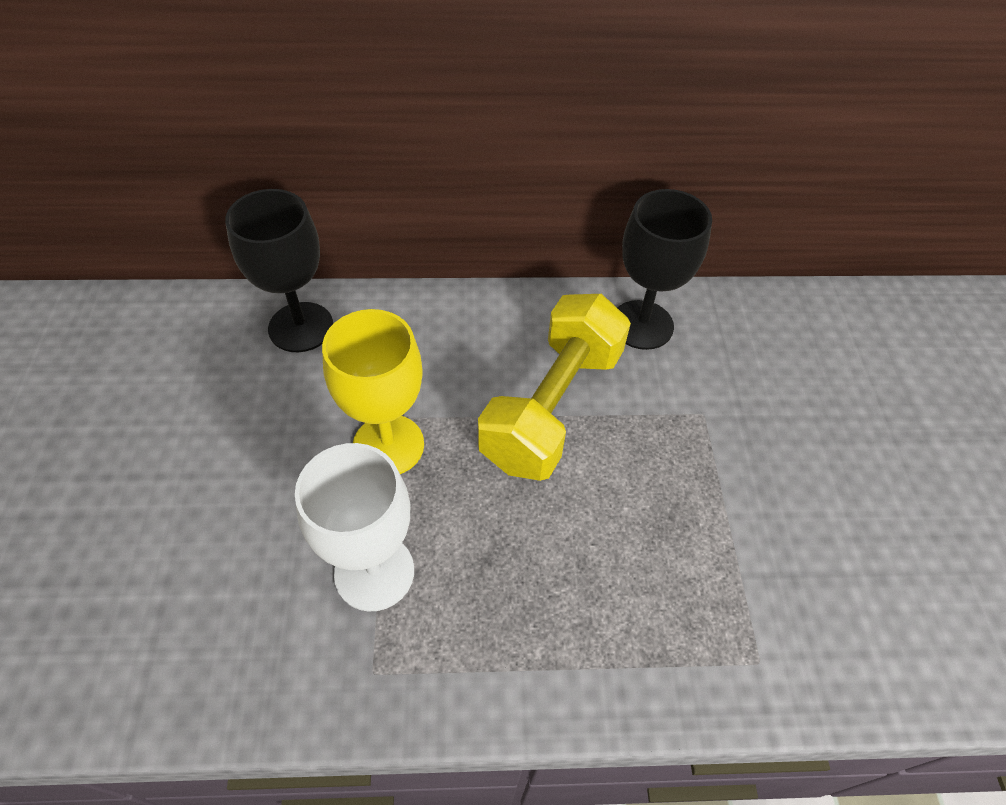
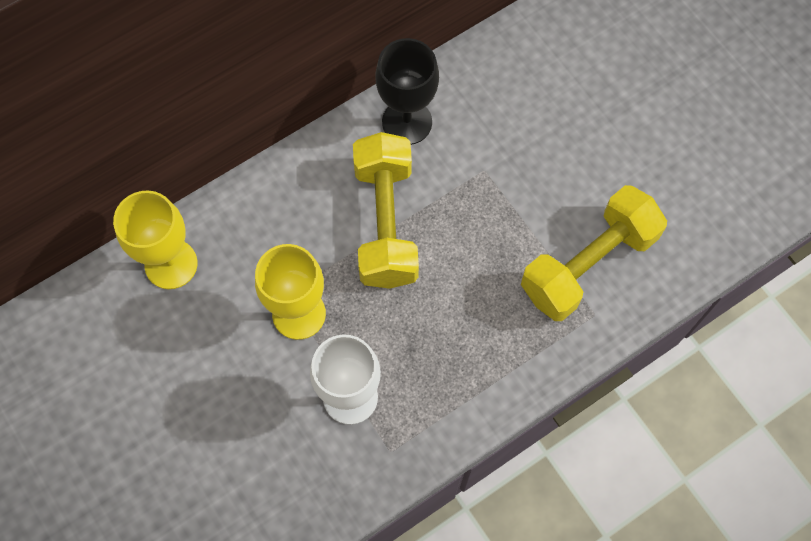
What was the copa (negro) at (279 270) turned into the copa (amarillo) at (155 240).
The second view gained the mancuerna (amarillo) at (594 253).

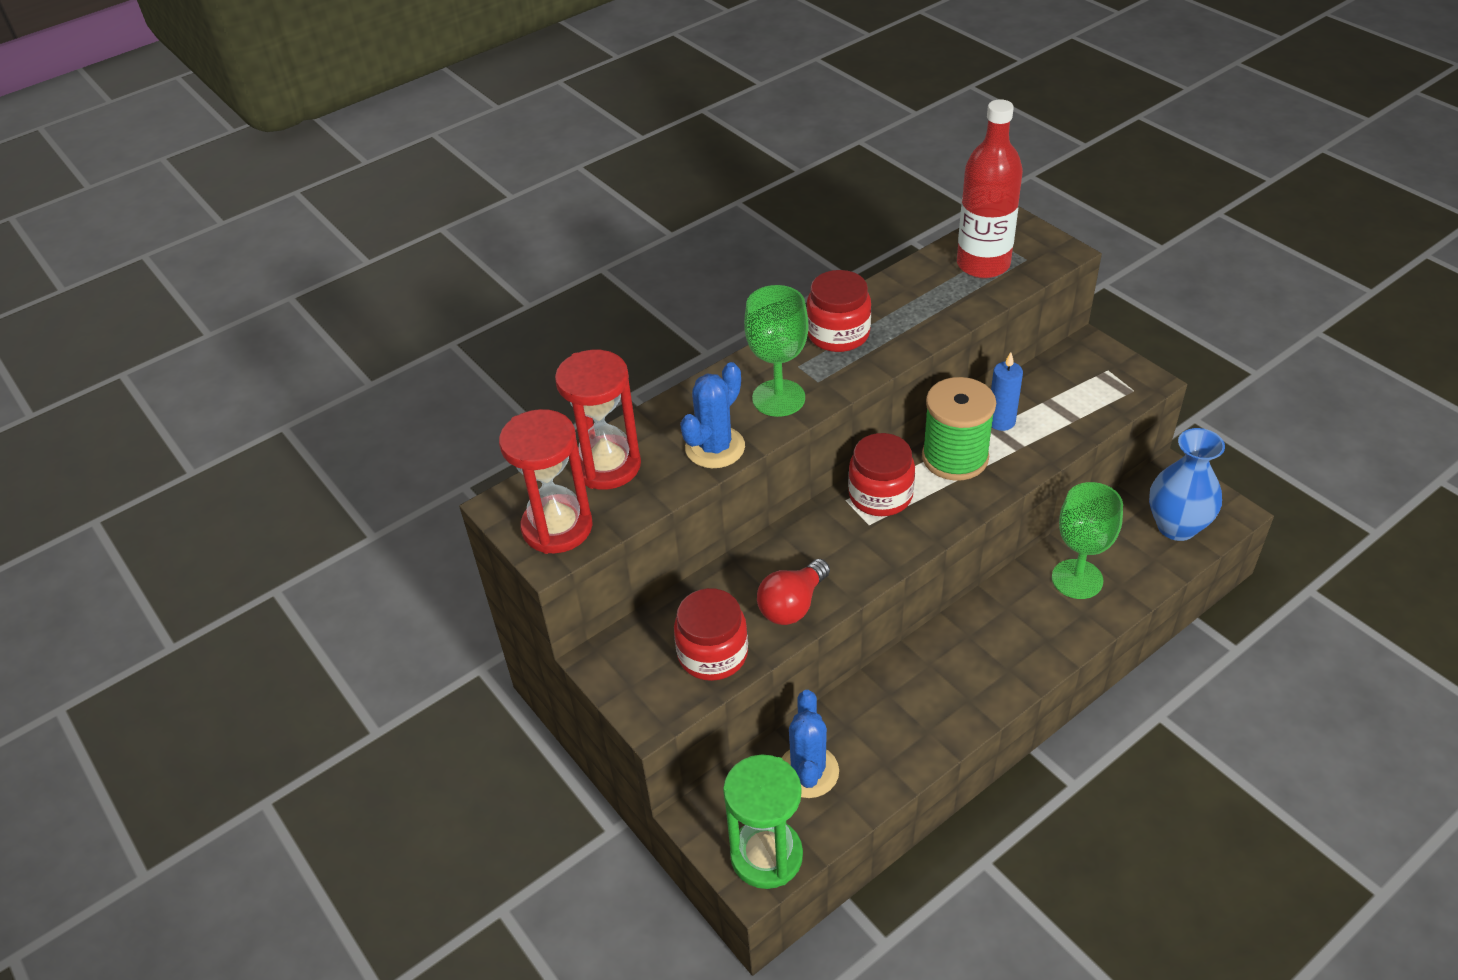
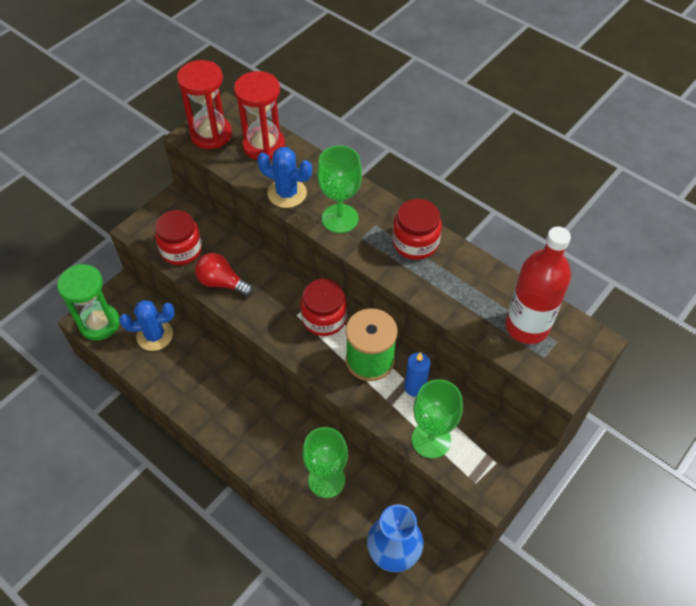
The second view gained the copa (verde) at (437 418).

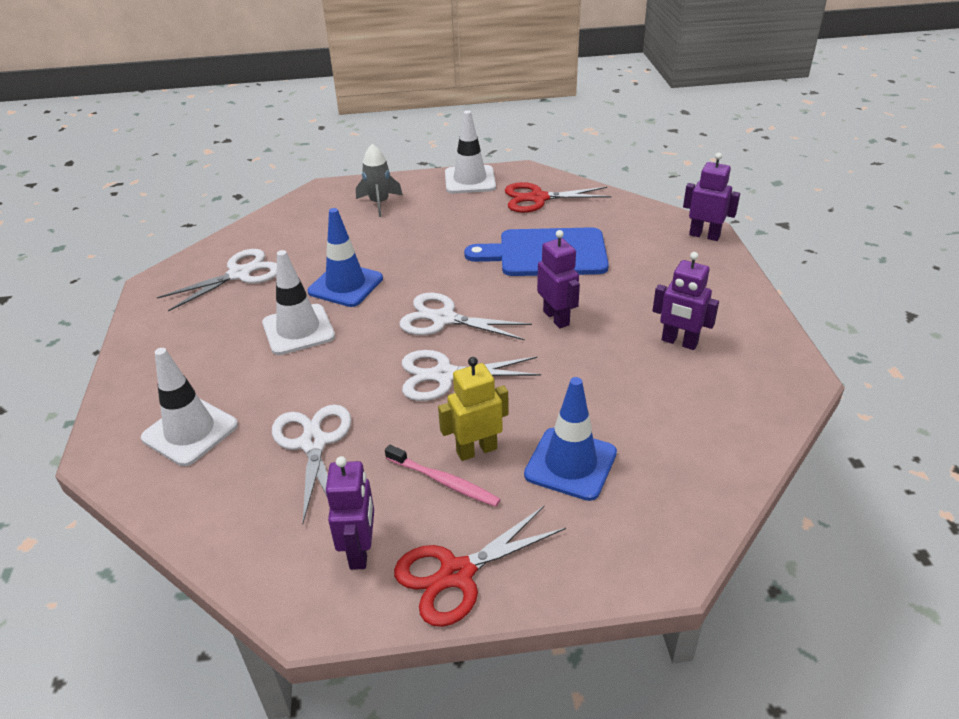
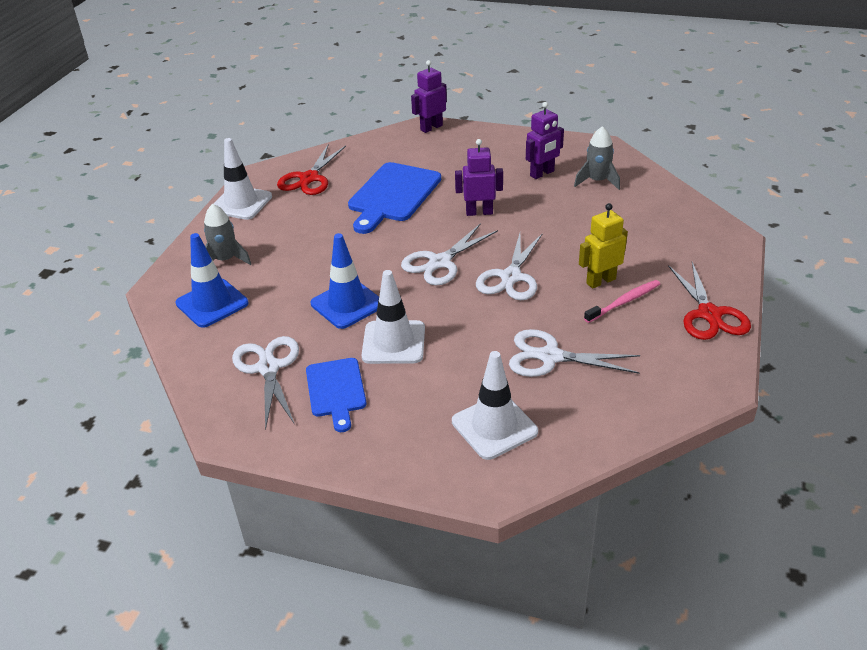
The second view lost the robot (morado) at (350 513).
The robot (amarillo) at (473 409) ended up facing another way, 60 degrees clockwise from before.
The cono de tráfico (azul) ended up elsewhere, having gone from (570 439) to (212 280).
The second view gained the tabla de cortar (azul) at (336 395).
The second view gained the cohete (gris) at (597 158).

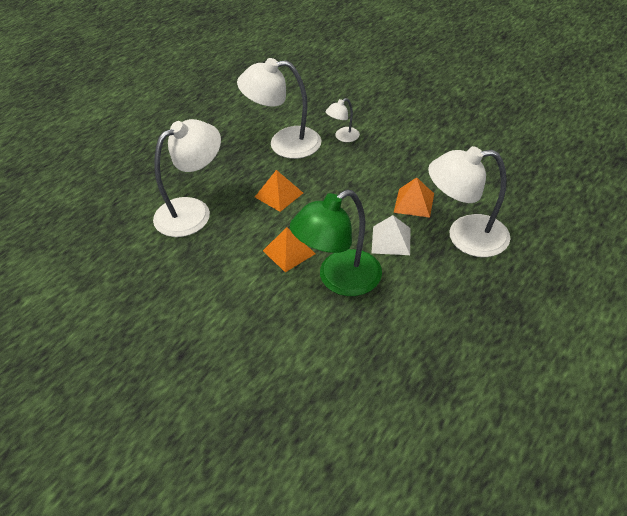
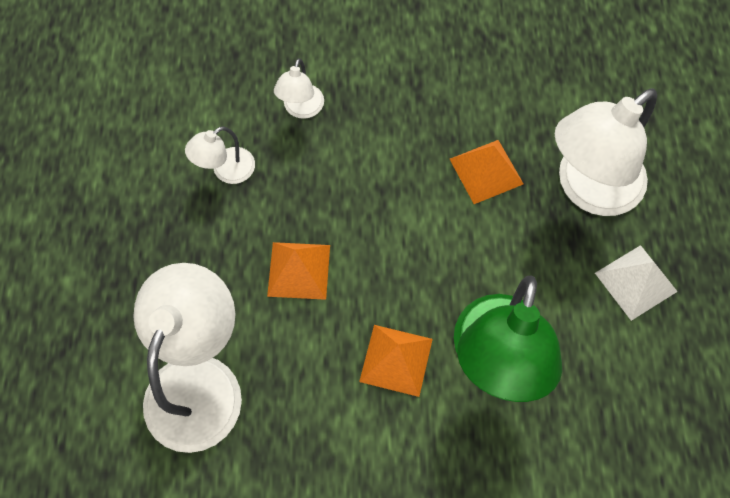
The size of the lámpara (blanco) at (279 108) changed by a factor of 0.48.
The pirámide (blanco) ended up elsewhere, having gone from (391 235) to (636 283).

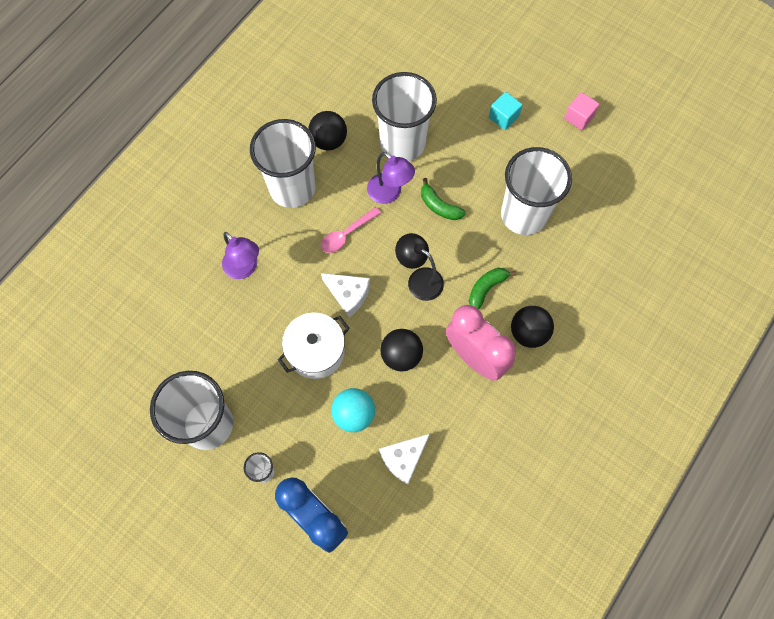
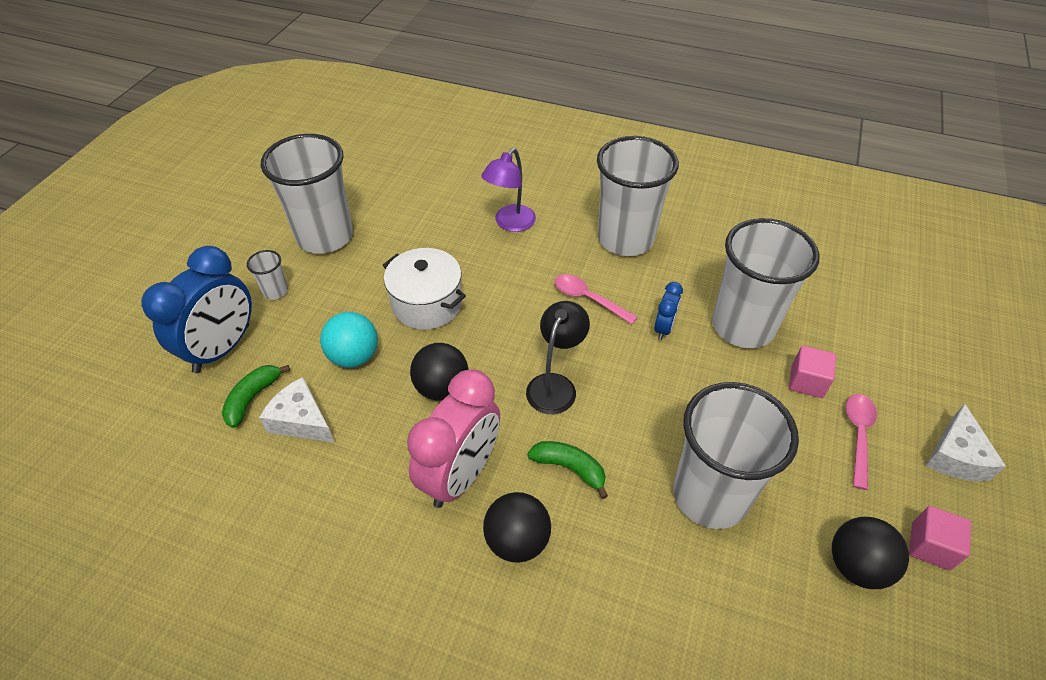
The pelota (negro) ended up elsewhere, having gone from (327 131) to (870 553).
The queso (blanco) ended up elsewhere, having gone from (345 295) to (965 442).
Where the lámpara (morado) stood at (391 178), the despertador (azul) came to stand at (668 311).
The plátano (verde) ended up elsewhere, having gone from (443 199) to (256 396).
Where the cubo (turquesa) stood at (506 111), the cuchara (rosa) came to stand at (861 442).
The second view gained the cubo (rosa) at (812 372).

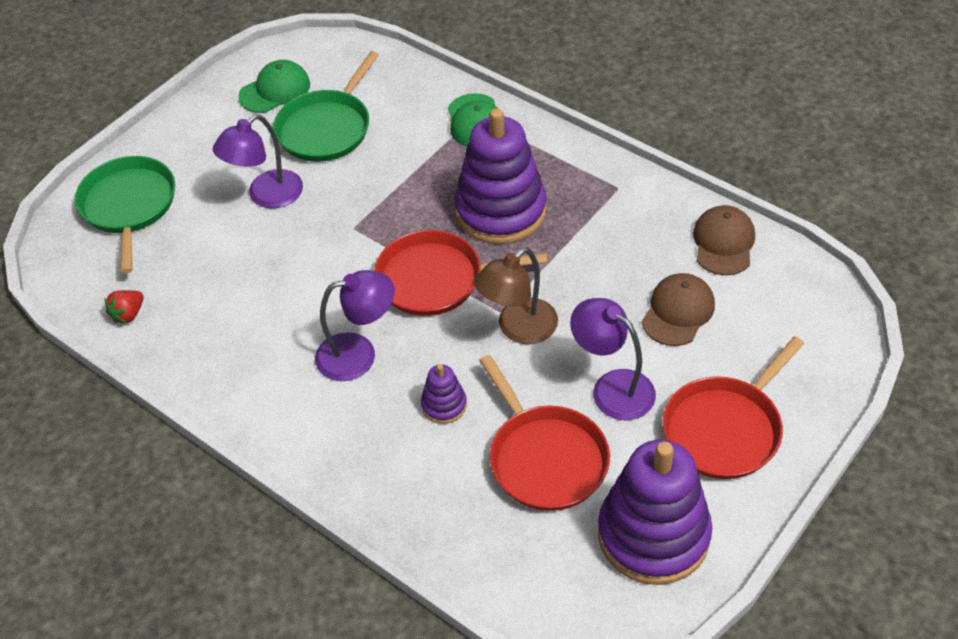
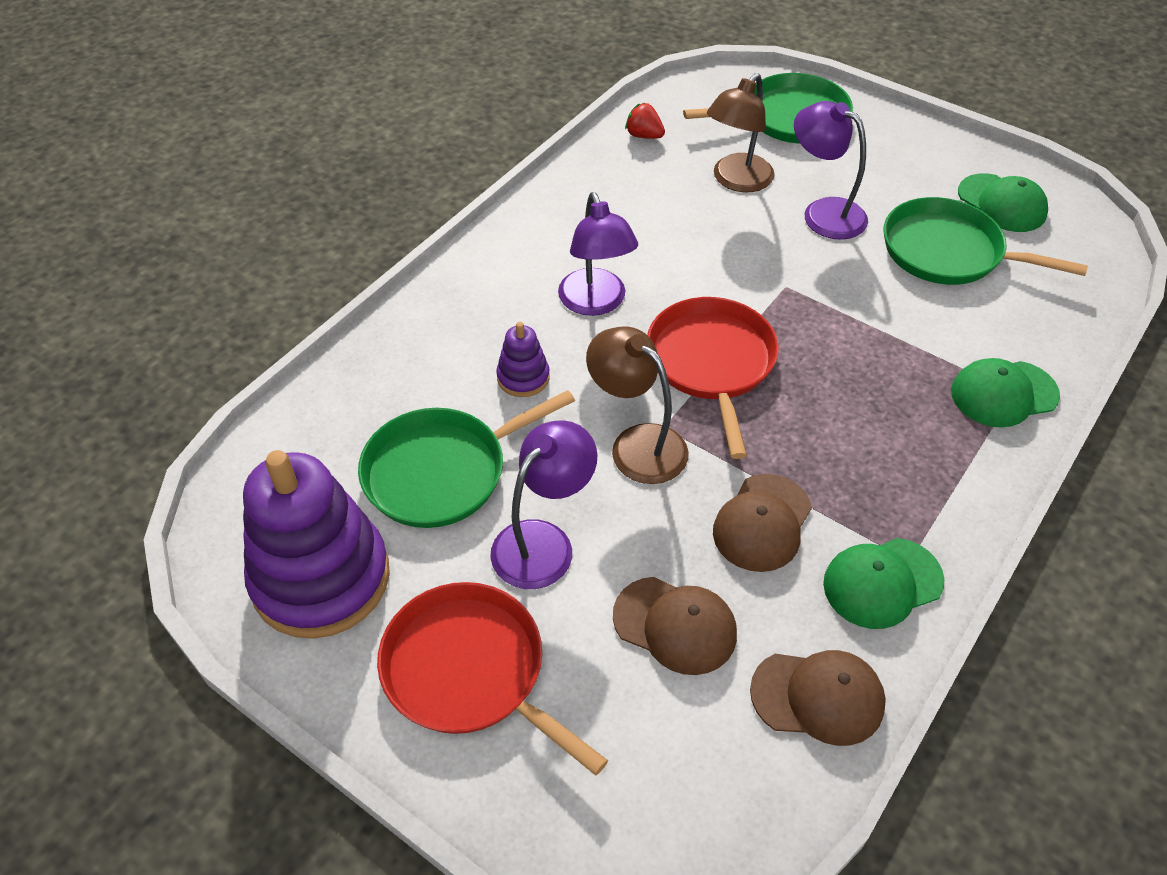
The second view lost the juguete apilable (morado) at (500 176).
What was the sartén (rojo) at (544 433) turned into the sartén (verde) at (466 459).
The second view gained the lámpara (marrón) at (741 132).
The second view gained the gorra (marrón) at (762 523).
The second view gained the gorra (verde) at (884 583).

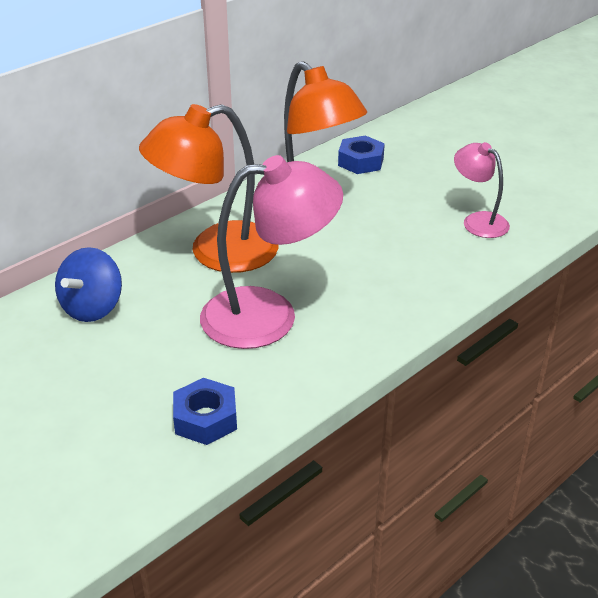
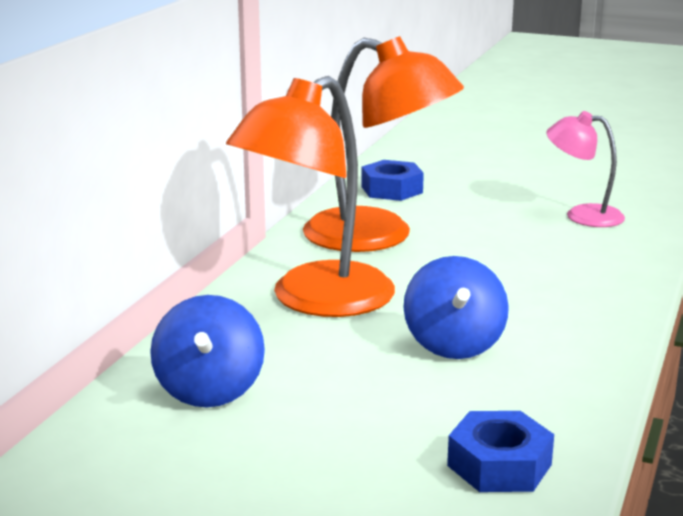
Where the lámpara (rosa) stood at (271 252), the peonza (azul) came to stand at (456 307).

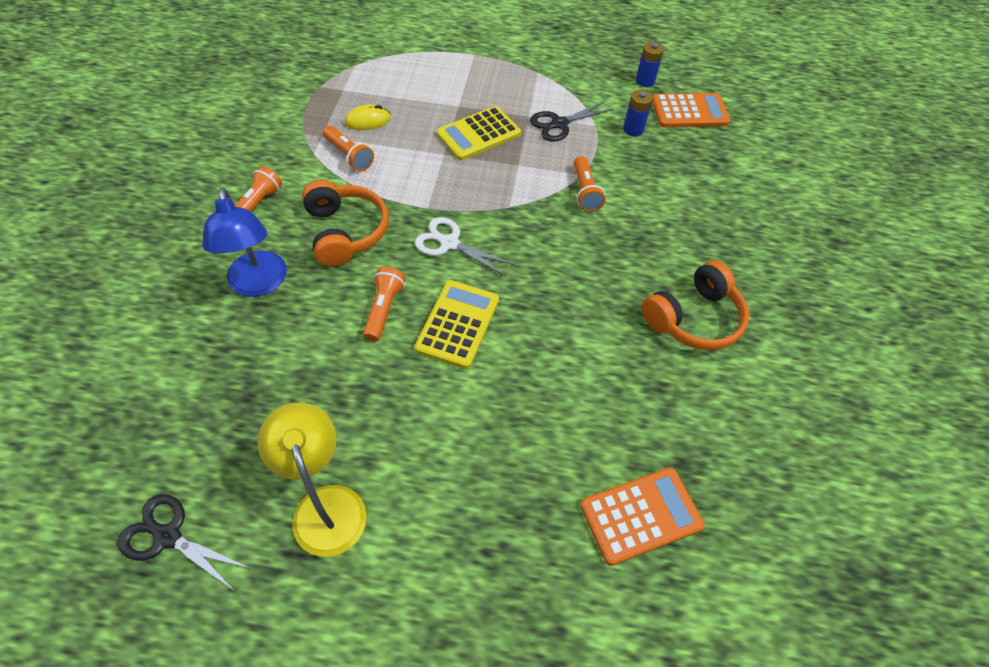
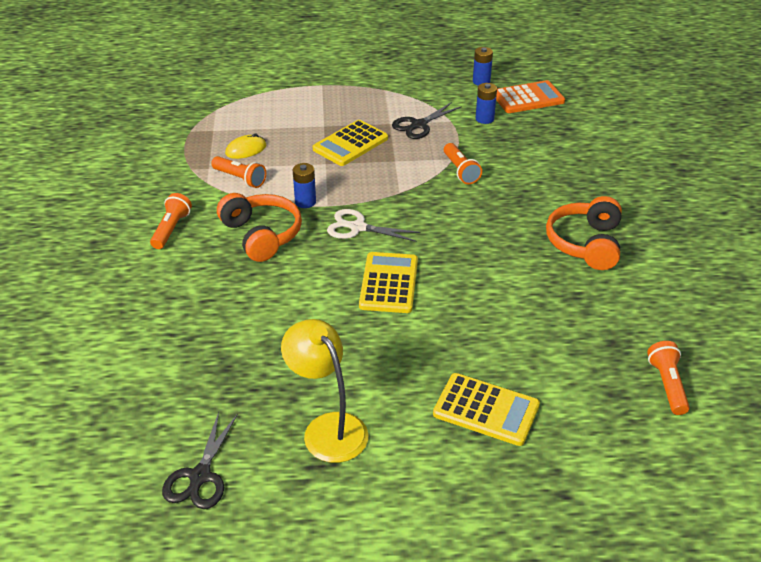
The tijeras (negro) at (183 541) ended up facing another way, 90 degrees counterclockwise from before.
The second view lost the lámpara (azul) at (244 242).
The lámpara de mano (naranja) ended up elsewhere, having gone from (384 304) to (668 378).
The second view lost the calculadora (naranja) at (642 516).
The auriculares (naranja) at (695 305) ended up facing another way, 150 degrees clockwise from before.
The second view gained the pila (azul) at (304 185).
The second view gained the calculadora (amarillo) at (486 409).

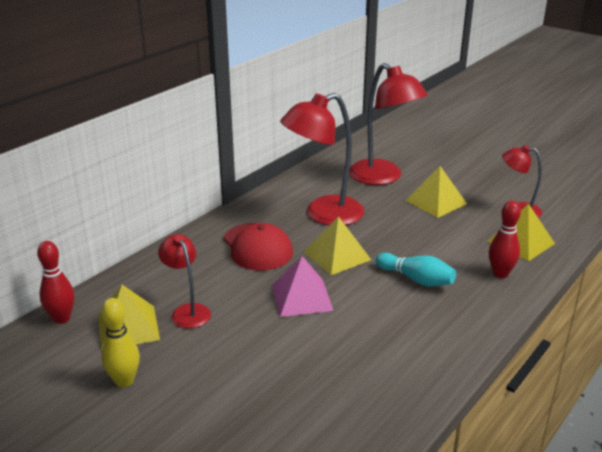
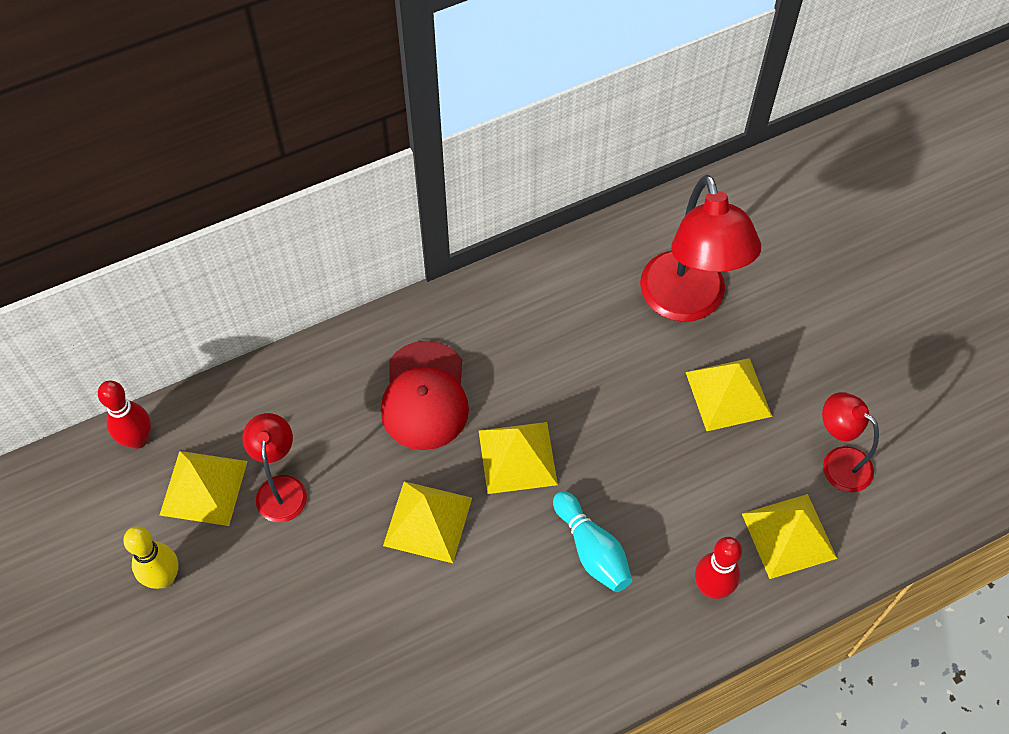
What was the pirámide (rosa) at (303 286) turned into the pirámide (amarillo) at (427 522).
The second view lost the lámpara (rojo) at (322 159).

